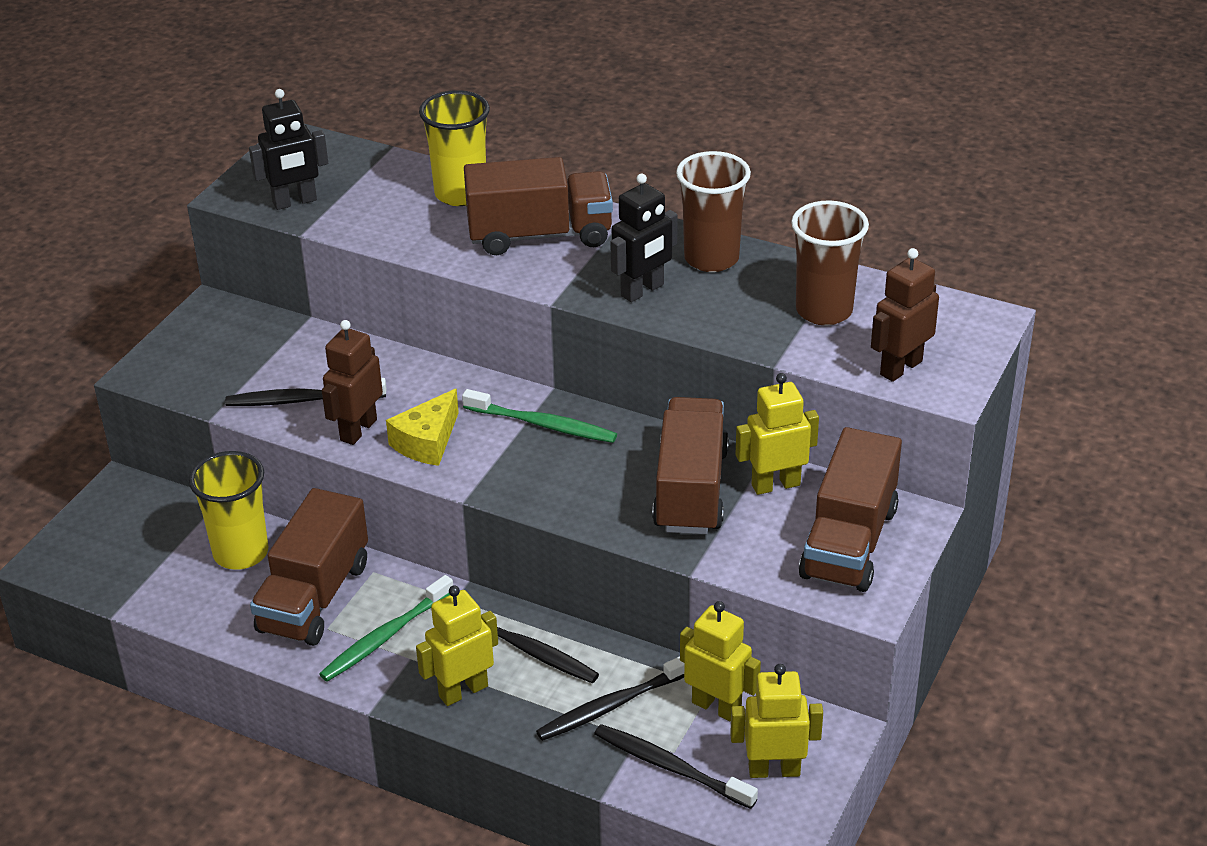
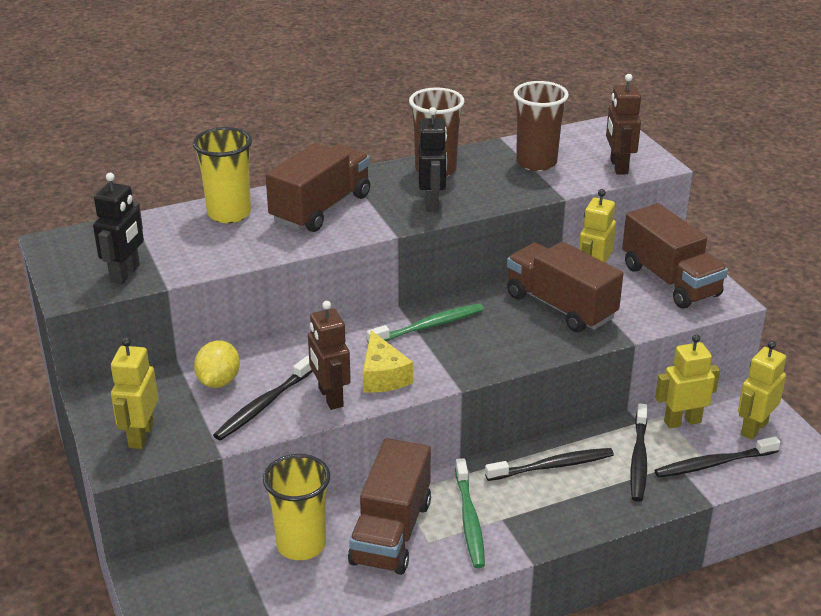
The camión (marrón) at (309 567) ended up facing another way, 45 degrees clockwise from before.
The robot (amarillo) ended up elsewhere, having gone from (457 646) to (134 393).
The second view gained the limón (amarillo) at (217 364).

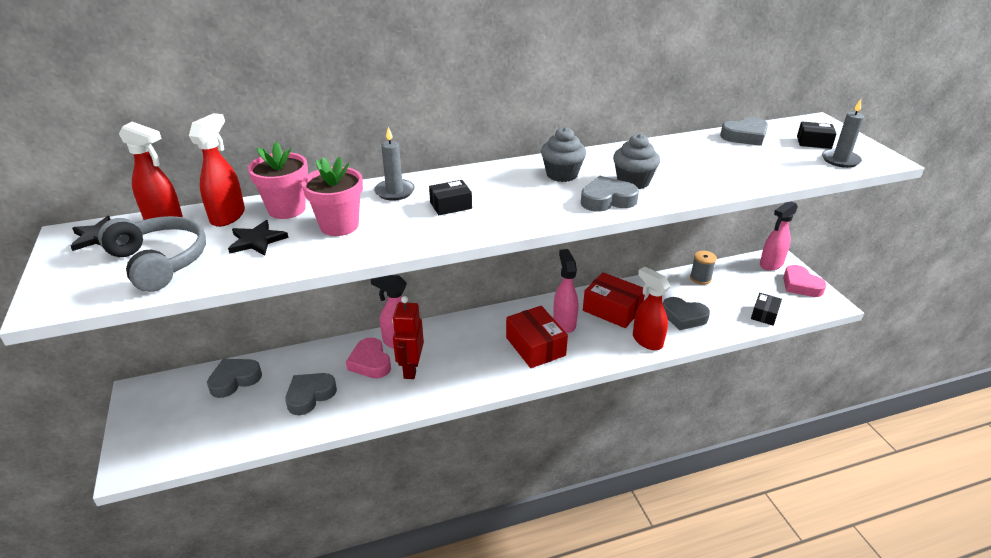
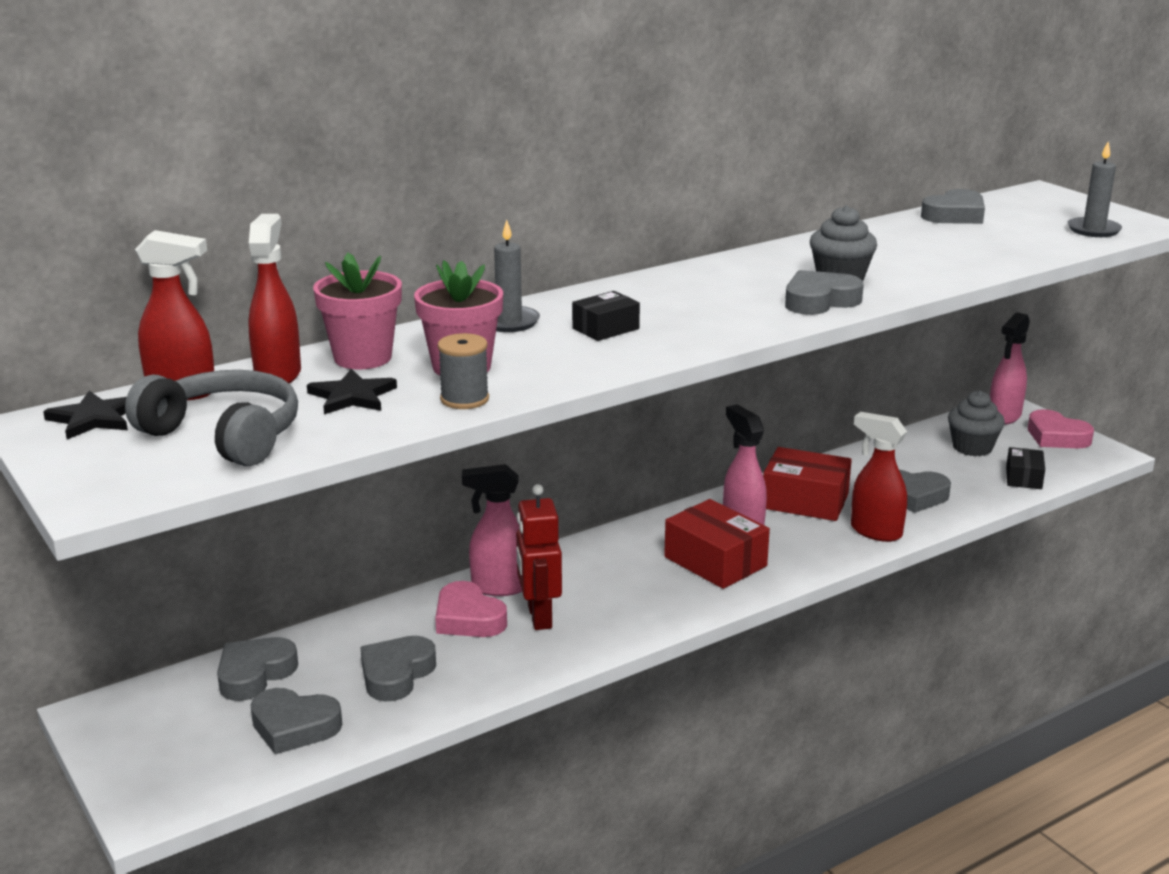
The magdalena (gris) ended up elsewhere, having gone from (563 154) to (976 423).
The carrete (gris) ended up elsewhere, having gone from (703 268) to (463 371).
The second view lost the caja (negro) at (817 135).
The second view gained the corazón (gris) at (296 721).

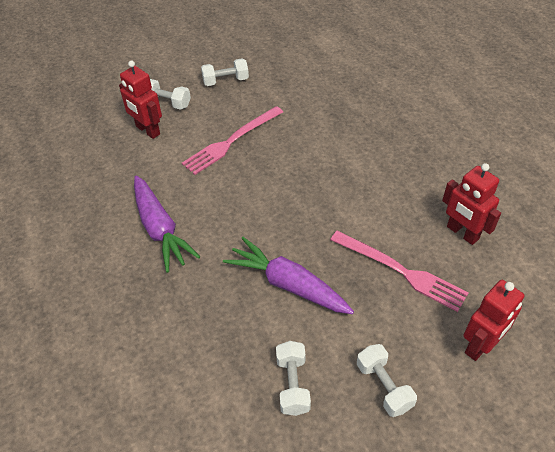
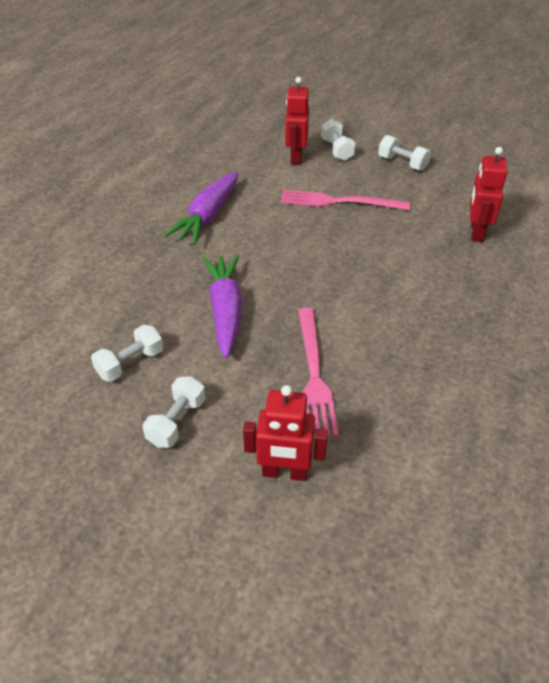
The robot (rojo) ended up elsewhere, having gone from (471 204) to (489 194).

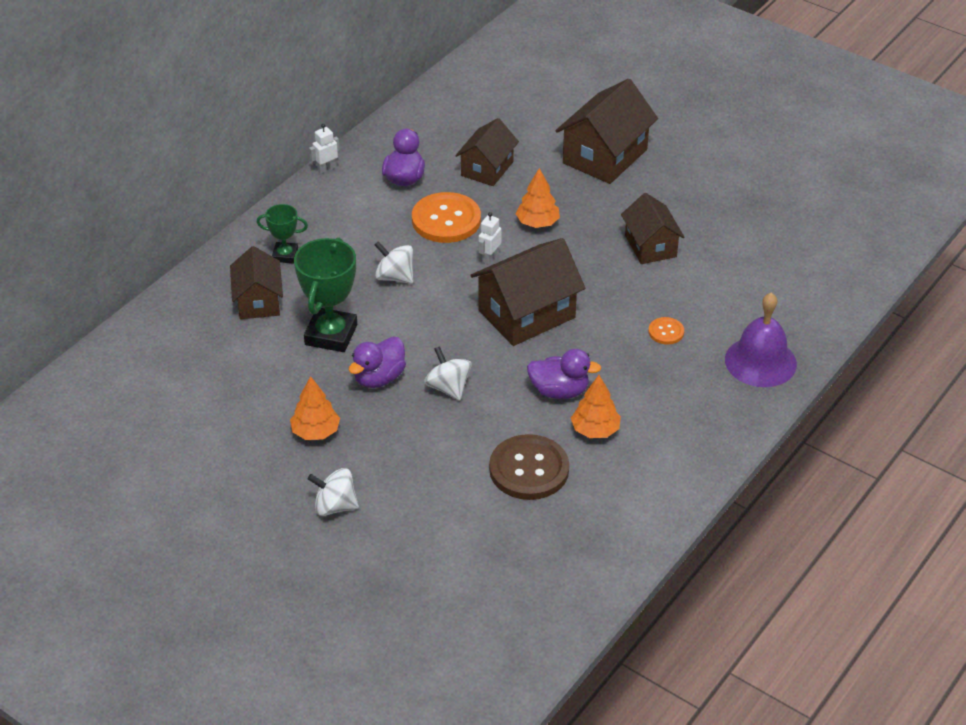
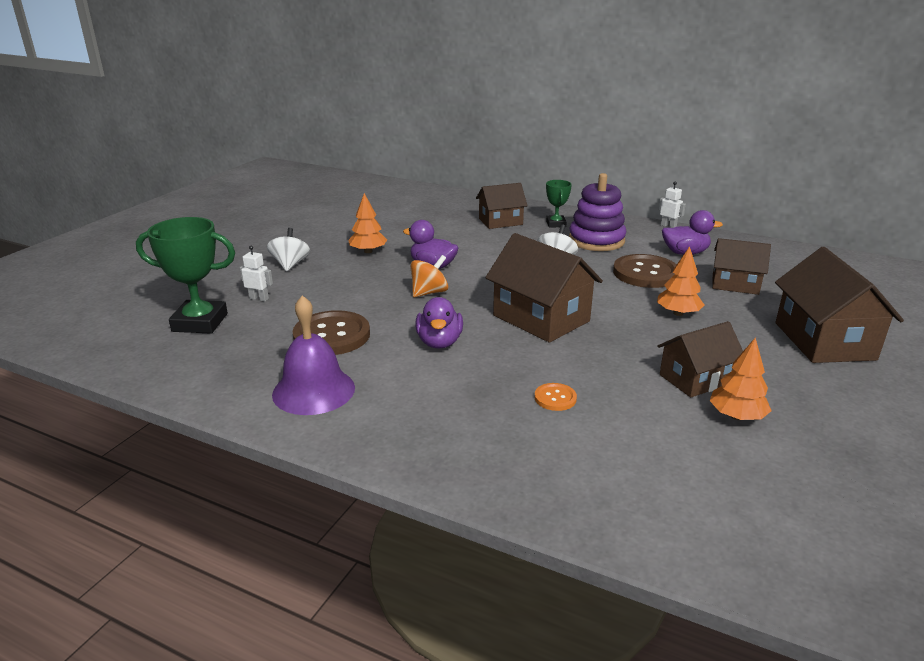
The trofeo (verde) ended up elsewhere, having gone from (325 294) to (185 275).
What was the botón (naranja) at (446 217) turned into the botón (marrón) at (645 271).
What was the peonza (blanco) at (448 373) turned into the peonza (naranja) at (429 276).
The robot (blanco) ended up elsewhere, having gone from (490 238) to (256 274).
The casa (marrón) at (607 131) ended up facing another way, 60 degrees clockwise from before.
The árbol (naranja) ended up elsewhere, having gone from (596 406) to (740 378).
The campana (morado) ended up elsewhere, having gone from (761 339) to (313 355).
The second view gained the juguete apilable (morado) at (597 212).

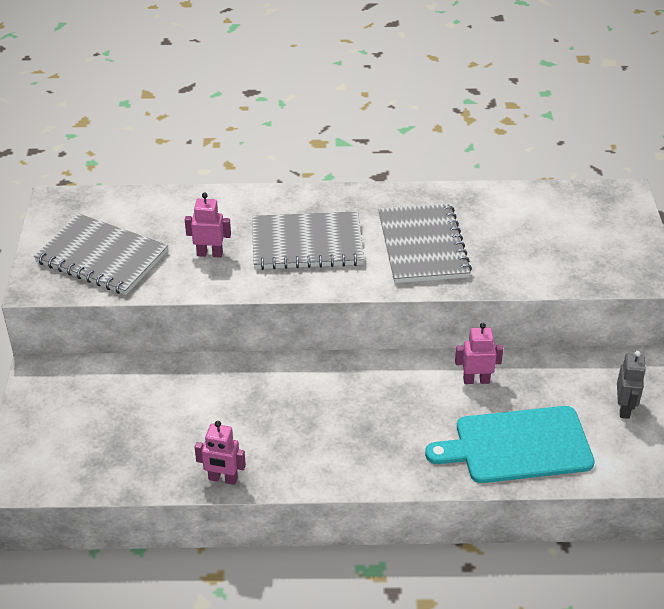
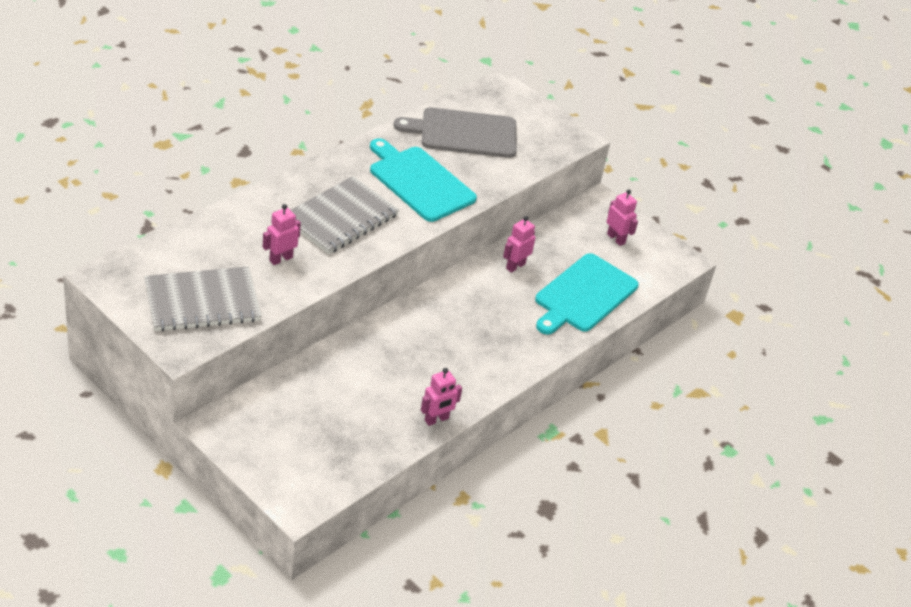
Where the cuaderno (gris) stood at (425 243), the tabla de cortar (turquesa) came to stand at (423 180).
What was the robot (gris) at (631 385) turned into the robot (rosa) at (622 217).
The second view gained the tabla de cortar (gris) at (455 132).

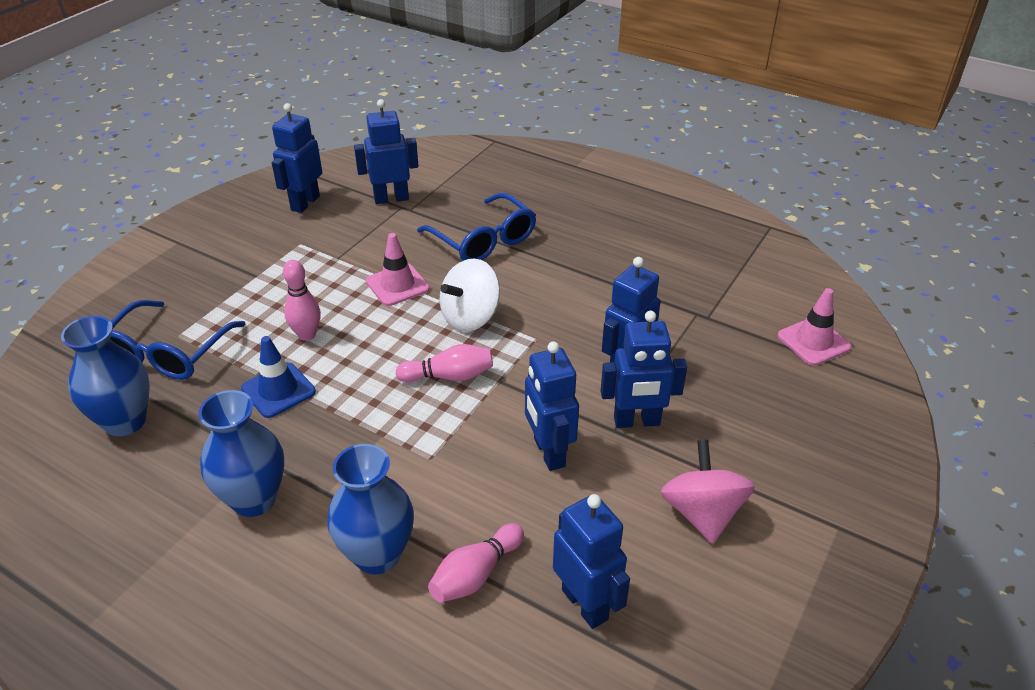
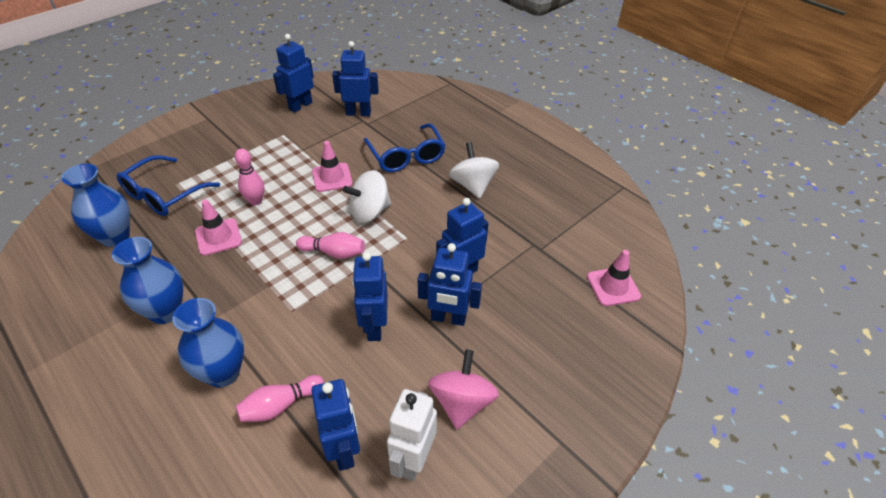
What was the cono de tráfico (azul) at (278 377) turned into the cono de tráfico (rosa) at (218 228).
The second view gained the robot (blanco) at (412 435).
The second view gained the peonza (blanco) at (474 170).

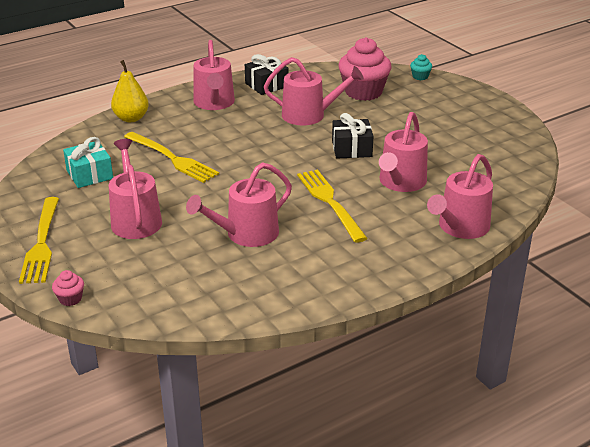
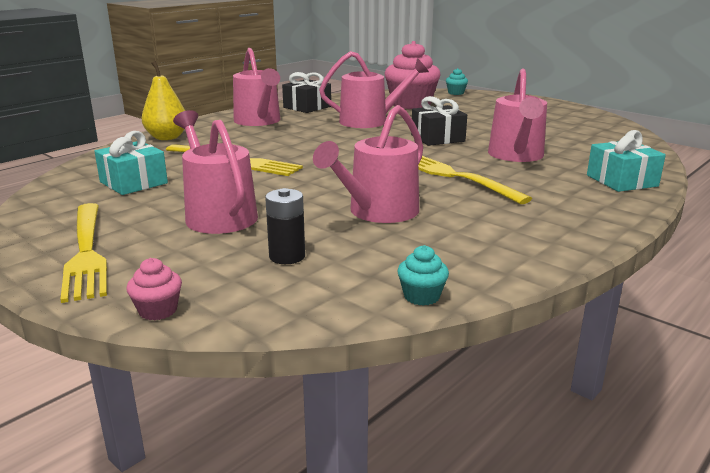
Where the regadera (rosa) stood at (460 196), the regalo (turquesa) came to stand at (626 161).
The second view gained the pila (negro) at (285 226).
The second view gained the magdalena (turquesa) at (423 275).

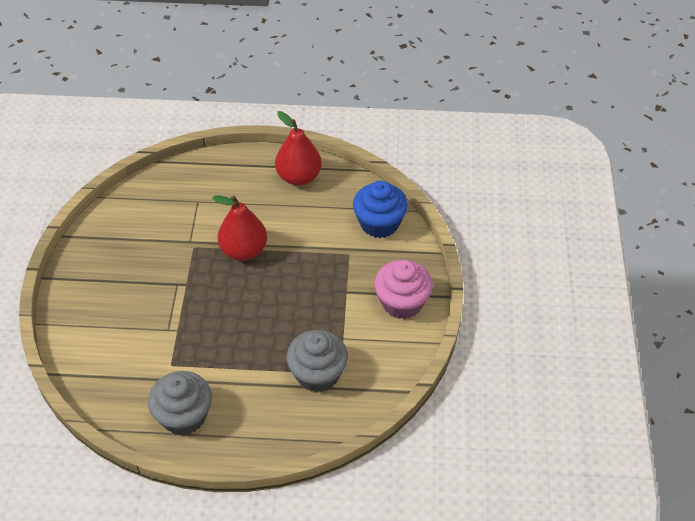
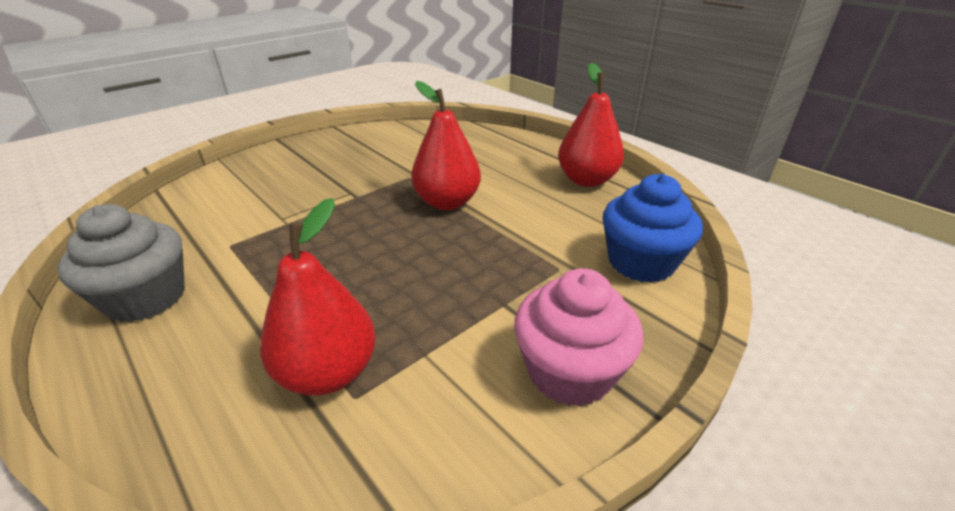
Where the magdalena (gris) stood at (317 361), the pera (rojo) came to stand at (318 297).

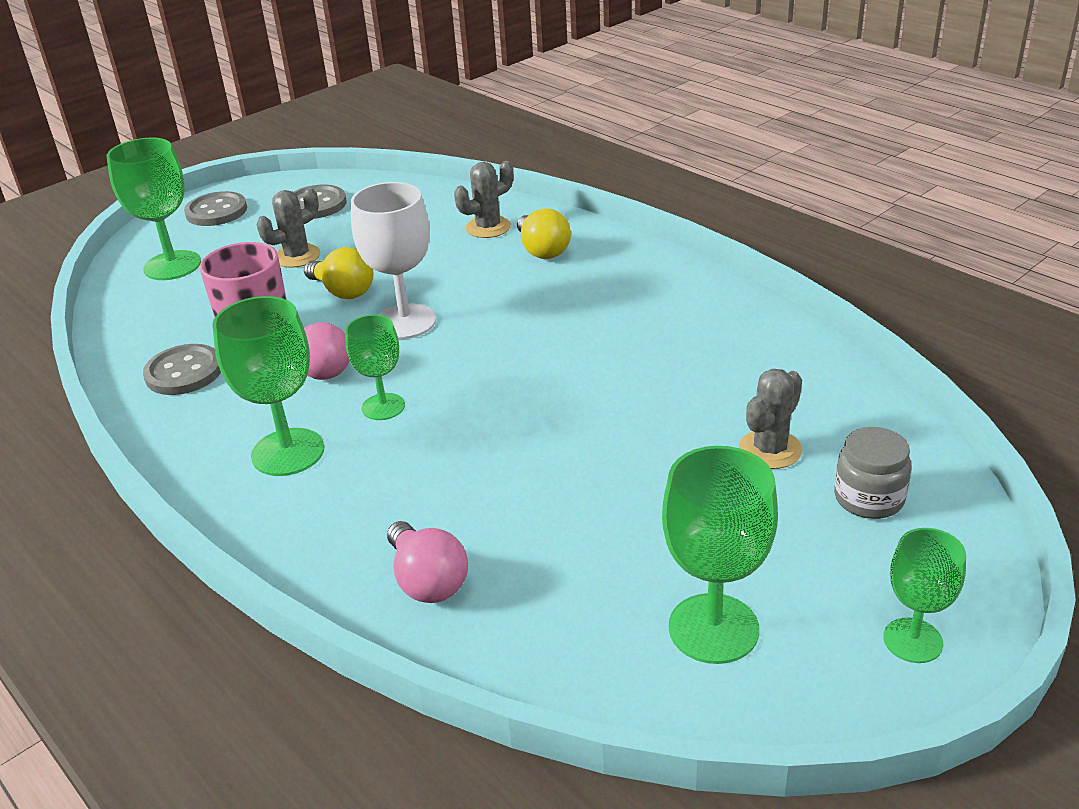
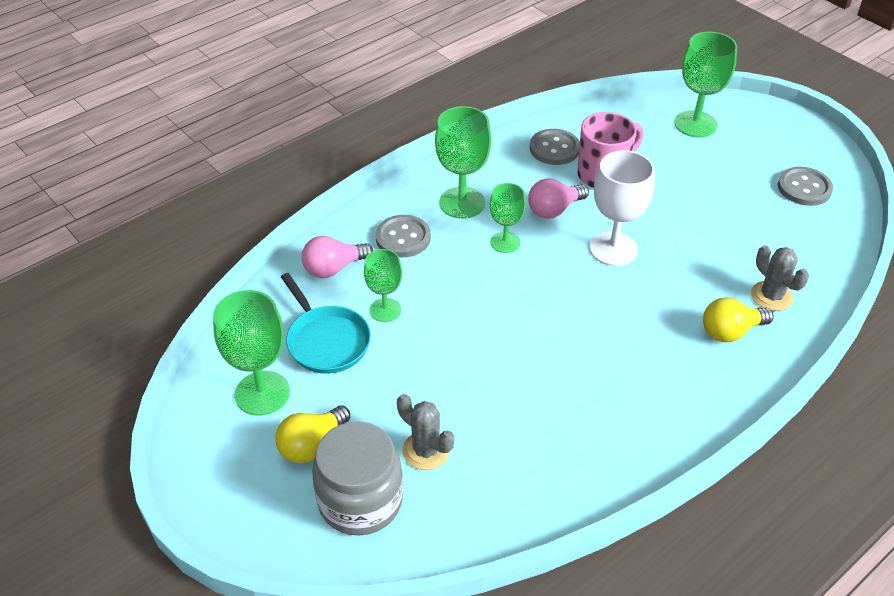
The botón (gris) ended up elsewhere, having gone from (215 208) to (403 236).
The second view lost the cactus (gris) at (288 228).
The bombilla (amarillo) ended up elsewhere, having gone from (339 273) to (313 434).
The size of the tarro (gris) at (872 473) changed by a factor of 1.65.
The copa (verde) ended up elsewhere, having gone from (924 595) to (383 285).
The second view gained the sartén (turquesa) at (326 323).

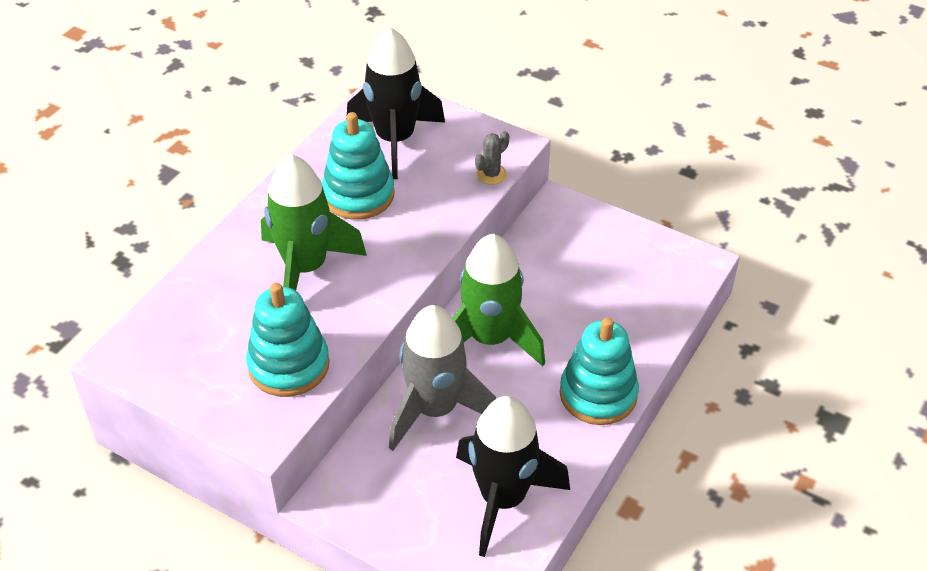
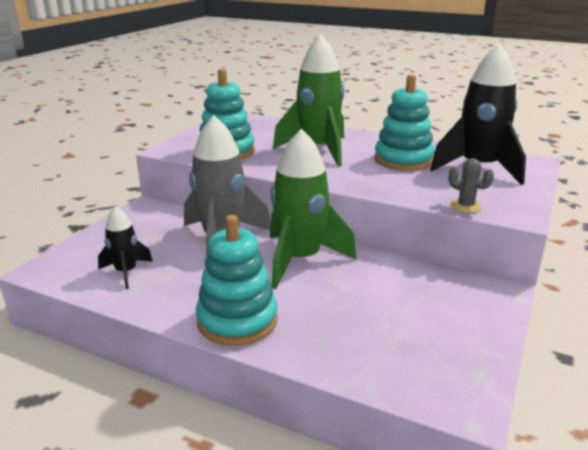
The size of the cohete (negro) at (513 476) changed by a factor of 0.52.

